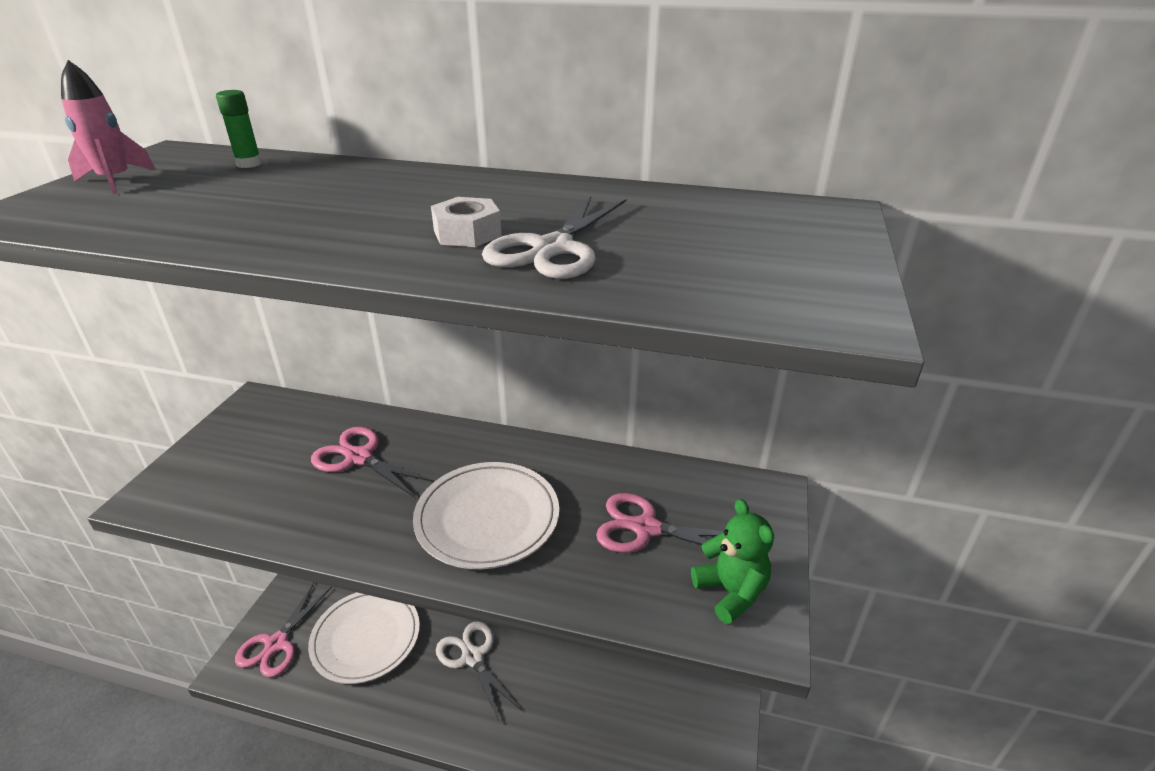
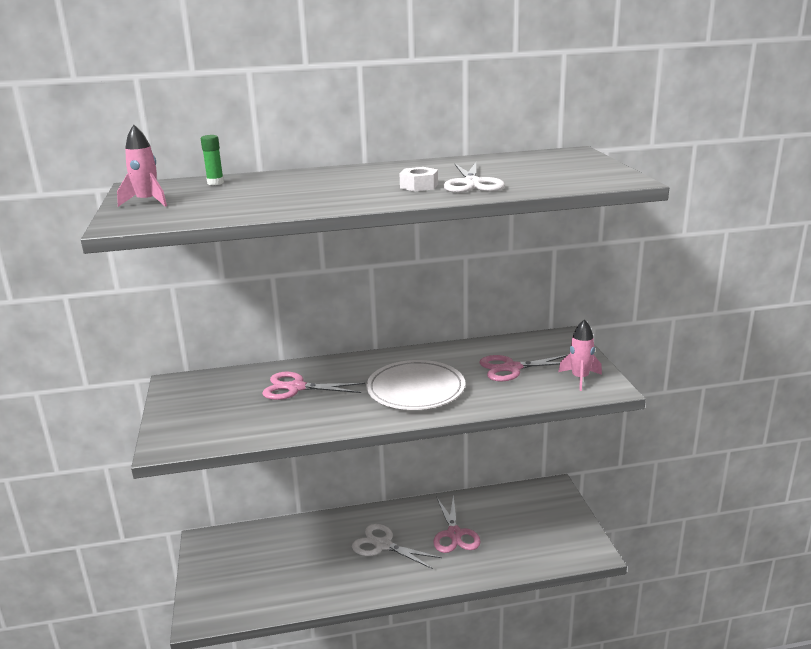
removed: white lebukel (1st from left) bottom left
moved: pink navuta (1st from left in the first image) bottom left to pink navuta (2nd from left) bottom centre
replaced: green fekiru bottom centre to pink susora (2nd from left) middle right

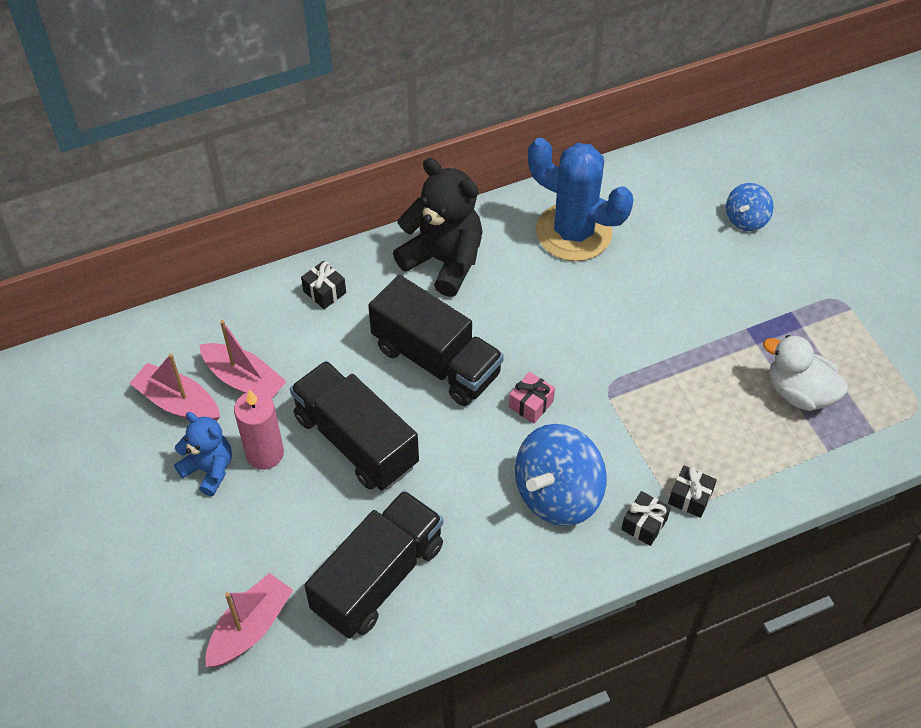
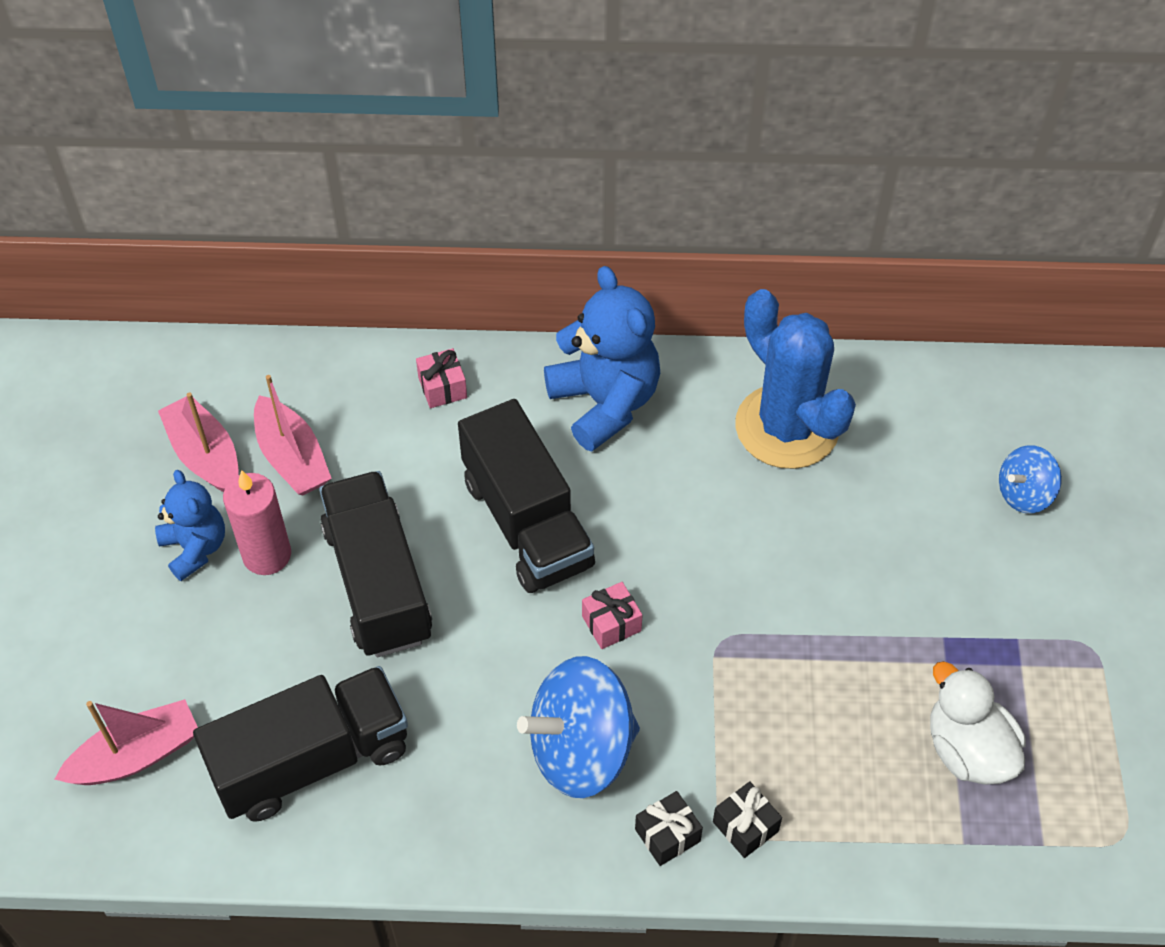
recoloured: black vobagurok (1st from left) centre to pink vobagurok (1st from left) centre; black fekiru top centre to blue fekiru (2nd from left) centre

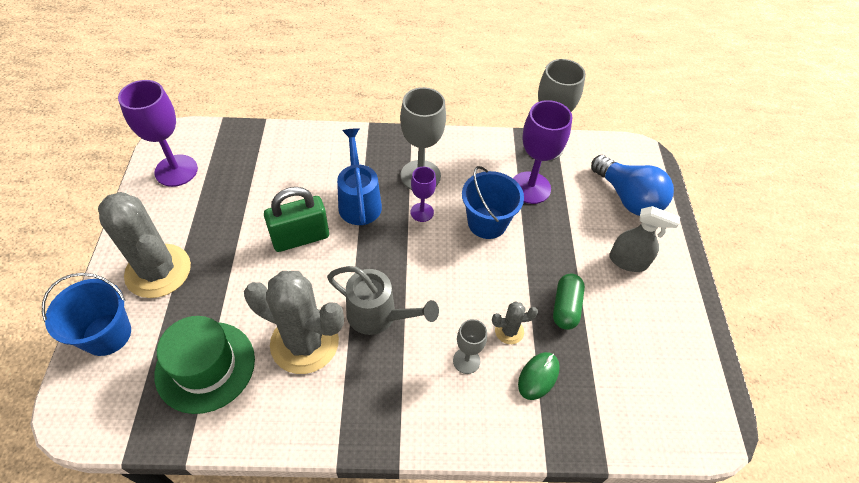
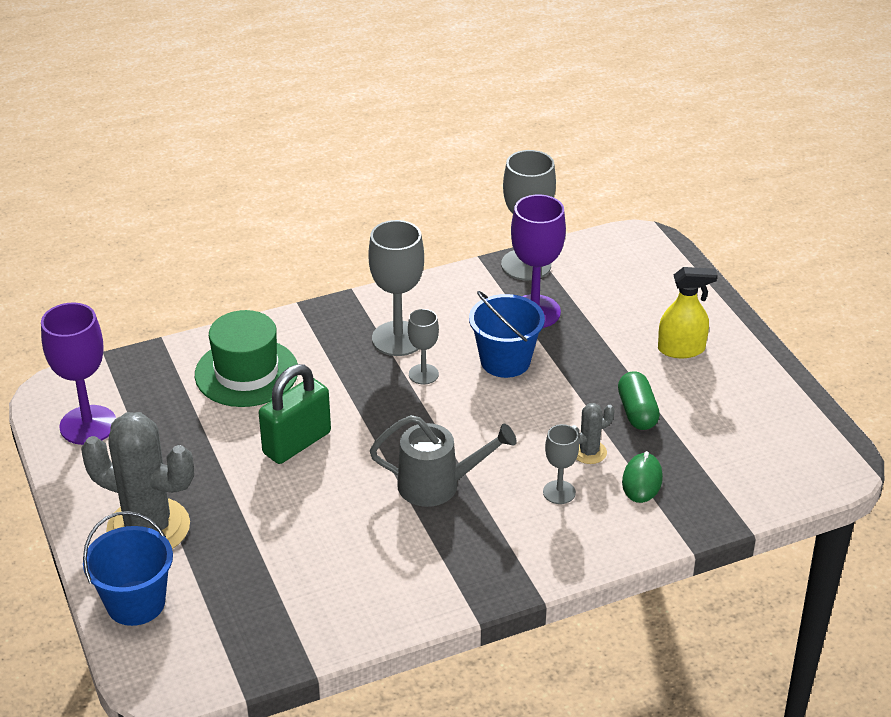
removed: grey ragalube (2nd from left) bottom centre; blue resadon centre; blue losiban middle right
moved: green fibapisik bottom left to middle left
recoloured: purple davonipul (2nd from left) centre to grey davonipul (2nd from left) centre; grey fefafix middle right to yellow fefafix middle right

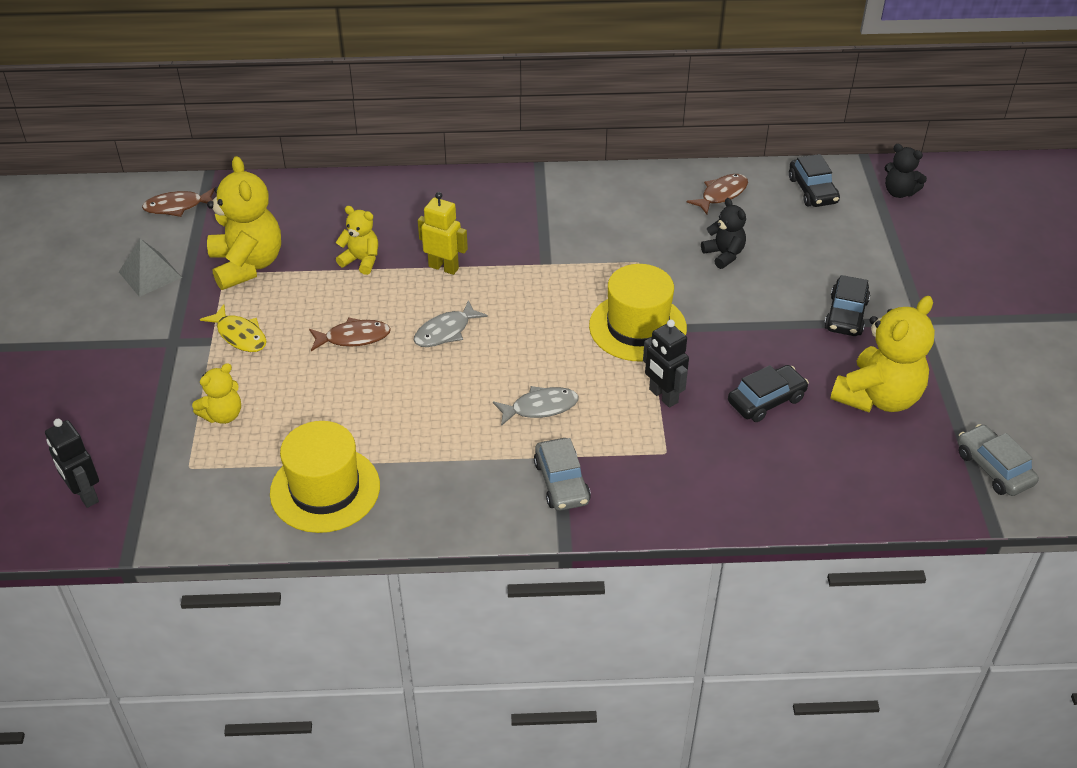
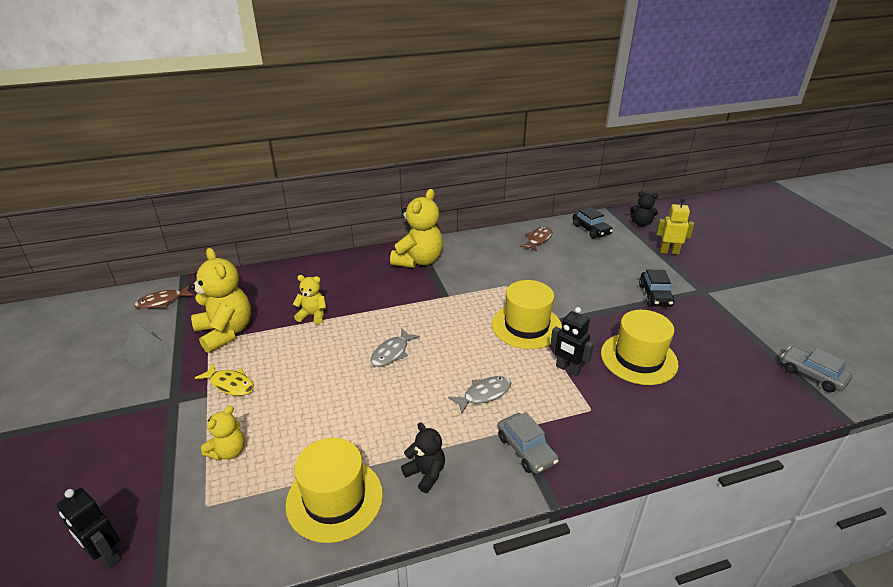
removed: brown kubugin (2nd from left) middle left
moved: yellow fekiru (4th from left) middle right to centre; black fekiru (1st from left) top right to bottom centre; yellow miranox top centre to middle right
replaced: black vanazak (1st from left) middle right to yellow fibapisik (3rd from left) middle right

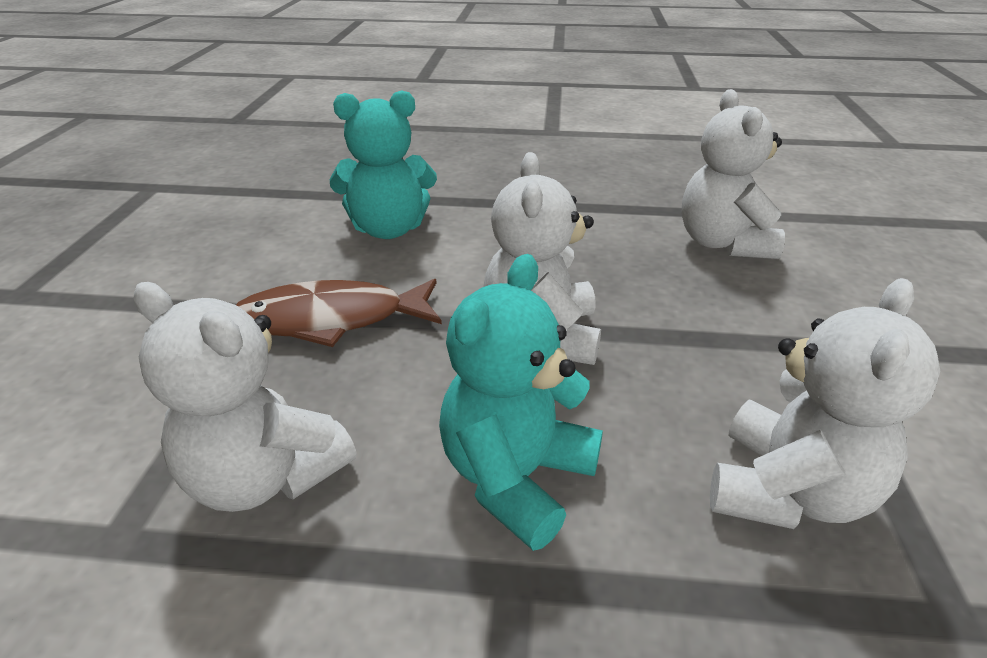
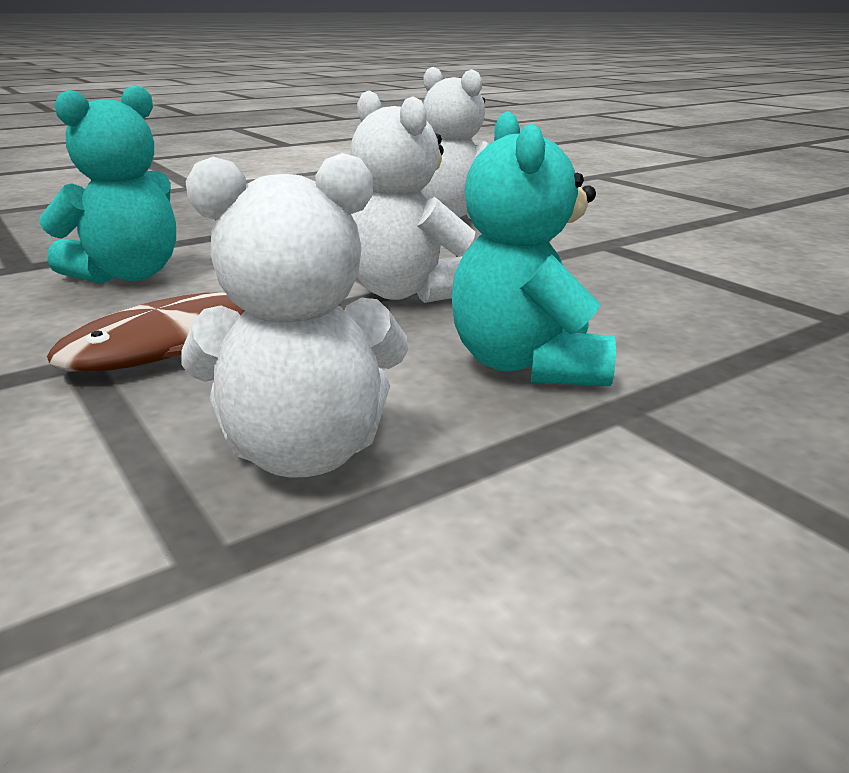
removed: white fekiru (4th from left) middle right

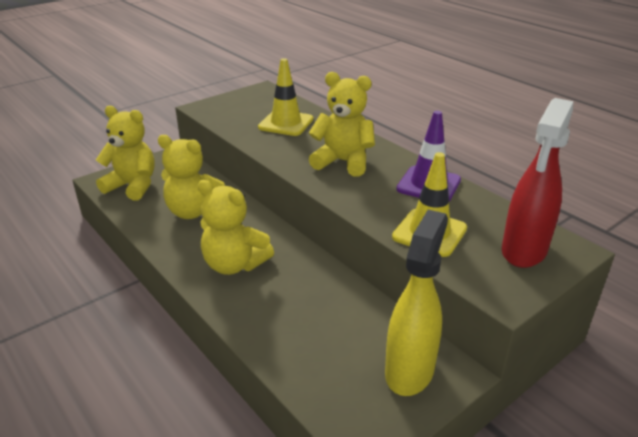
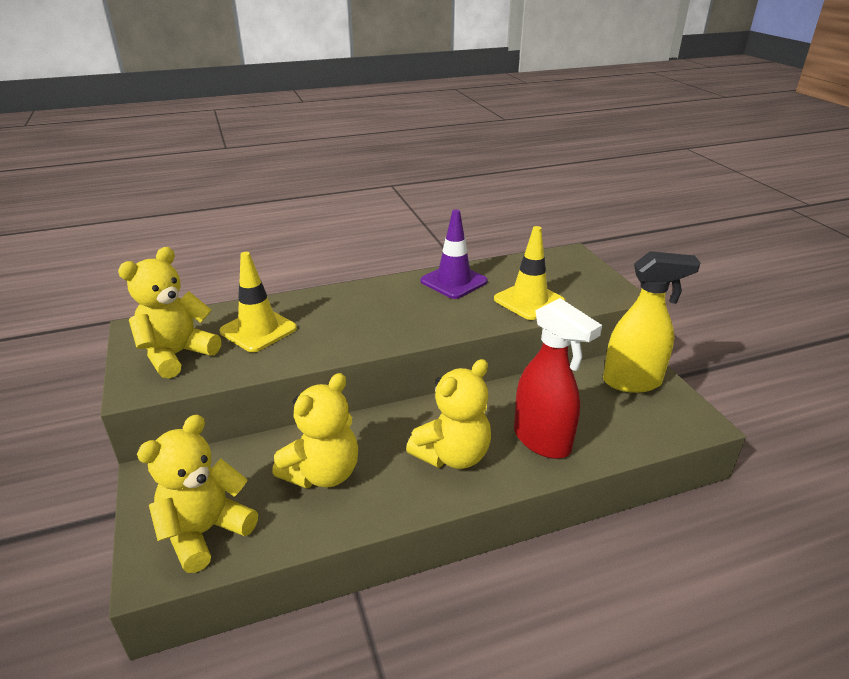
moved: yellow fekiru (4th from left in the first image) top centre to yellow fekiru (1st from left) middle left; red fefafix middle right to centre
turned: yellow fefafix bottom centre = middle right 135 degrees clockwise

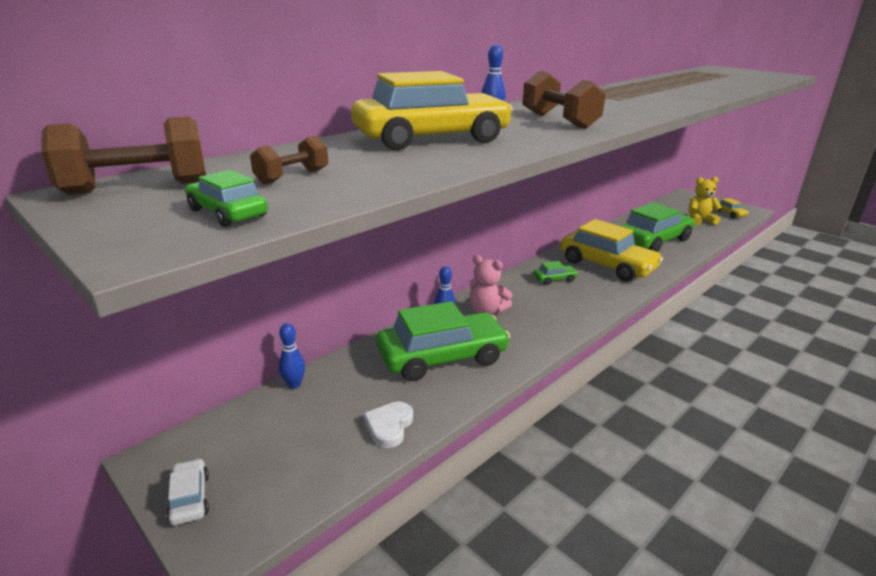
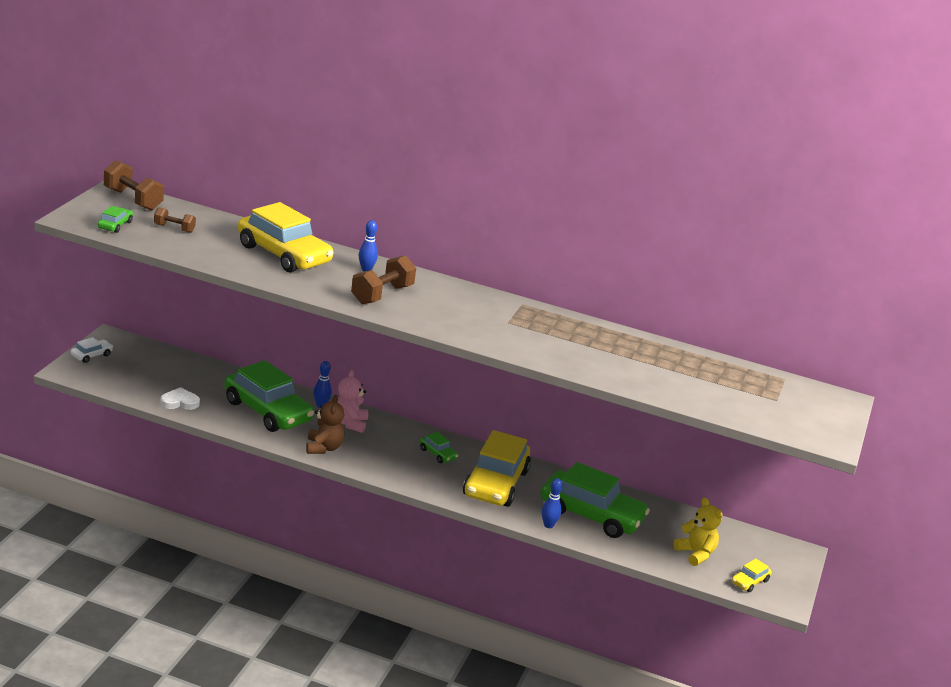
added: brown fekiru centre
moved: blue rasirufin (1st from left in the first image) centre to blue rasirufin (3rd from left) bottom centre

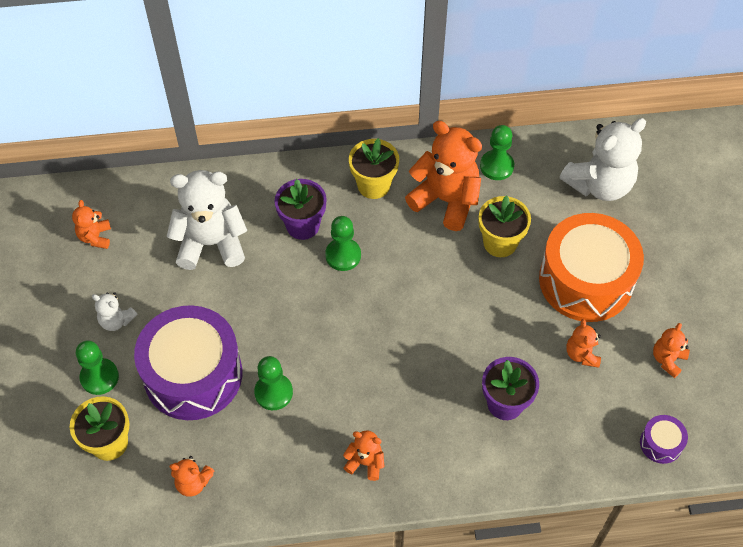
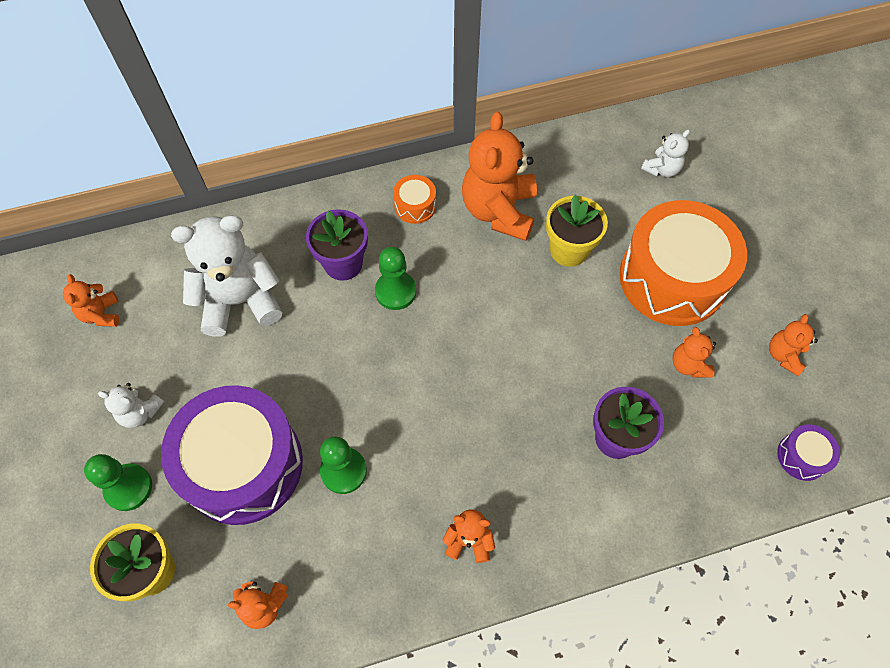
removed: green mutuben (4th from left) top right
replaced: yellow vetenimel (2nd from left) top centre to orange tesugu (1st from left) top centre
turned: orange fekiru (4th from left) top centre = top centre 105 degrees counterclockwise
resized: white fekiru (3rd from left) top right = top right x0.49

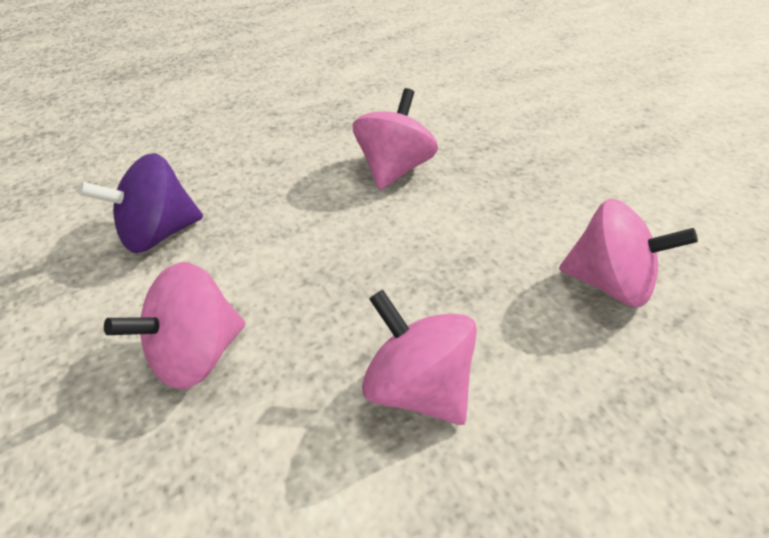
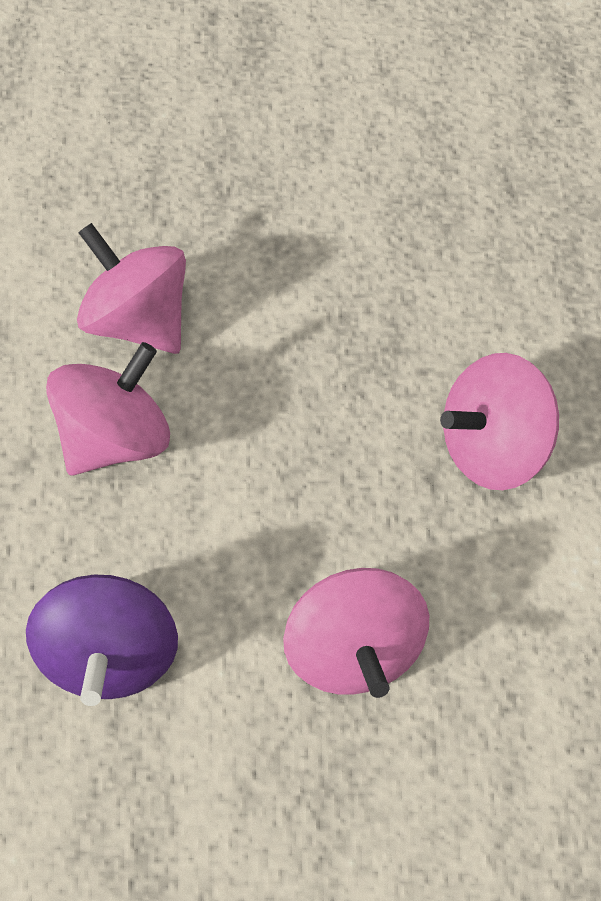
moved: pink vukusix (4th from left in the first image) middle right to pink vukusix (1st from left) middle left

